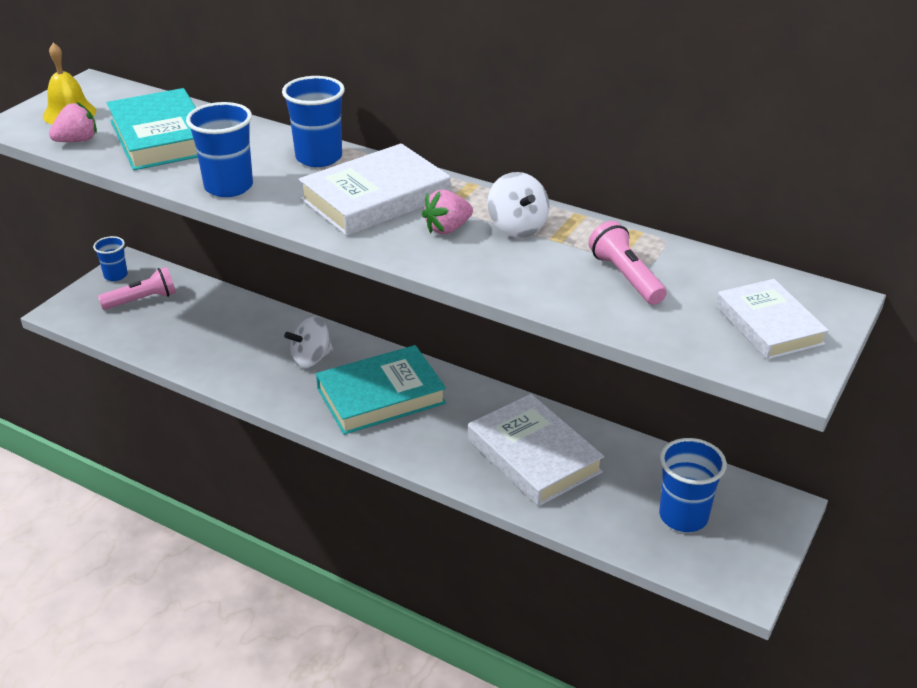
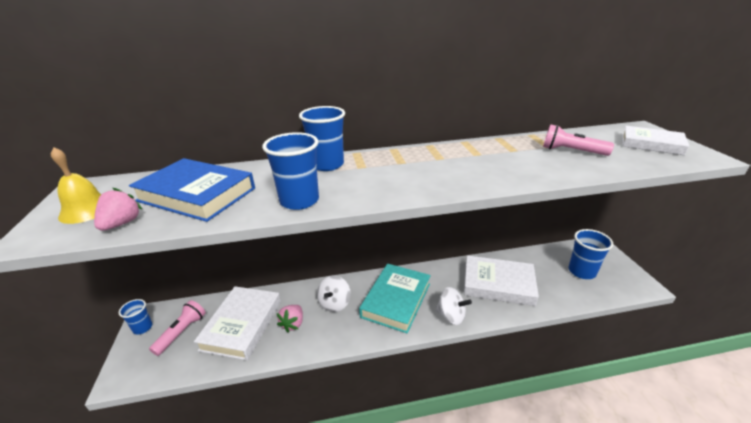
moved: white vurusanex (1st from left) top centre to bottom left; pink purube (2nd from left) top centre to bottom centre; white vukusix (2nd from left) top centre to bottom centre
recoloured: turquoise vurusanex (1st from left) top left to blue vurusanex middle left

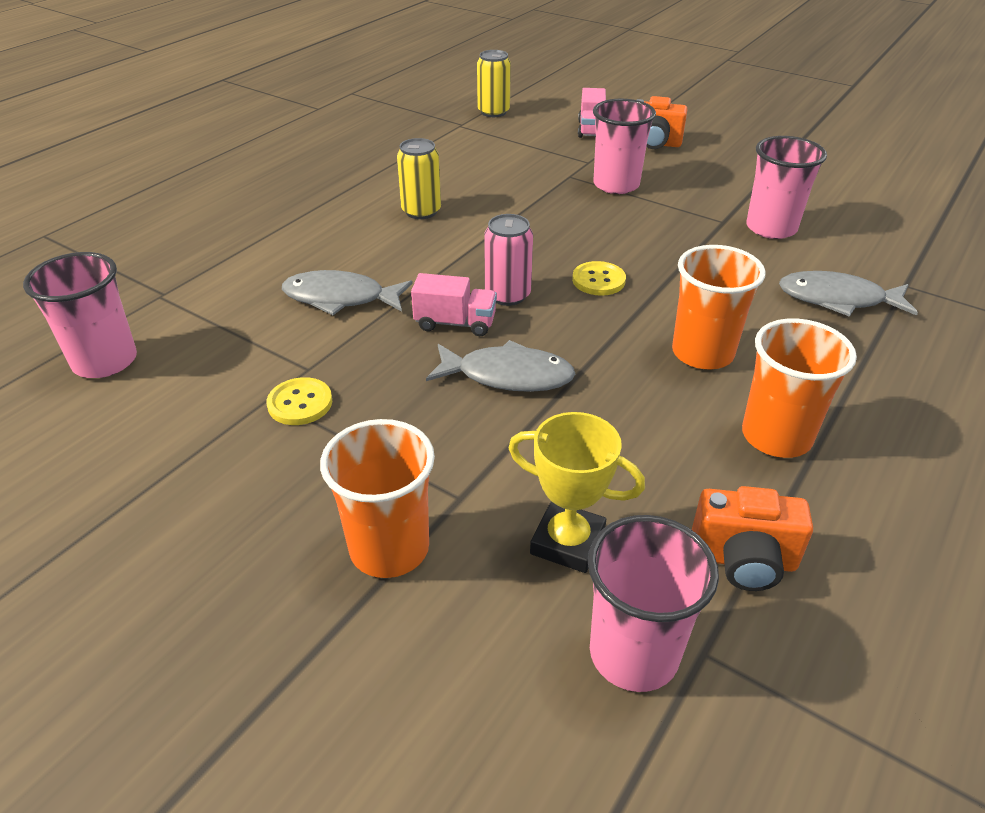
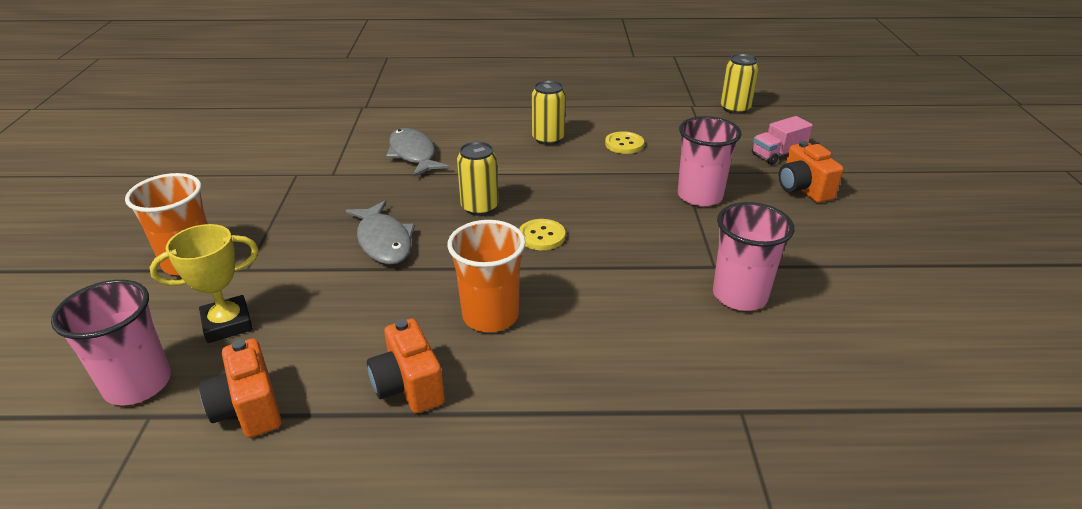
removed: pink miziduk (1st from left) middle left; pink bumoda (1st from left) centre; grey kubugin (3rd from left) middle right
moved: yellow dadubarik (1st from left in the first image) middle left to yellow dadubarik (2nd from left) top centre
replaced: orange miziduk (3rd from left) middle right to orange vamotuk (2nd from left) bottom centre
recoloured: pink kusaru top centre to yellow kusaru (1st from left) centre
turned: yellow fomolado centre = middle left 75 degrees clockwise

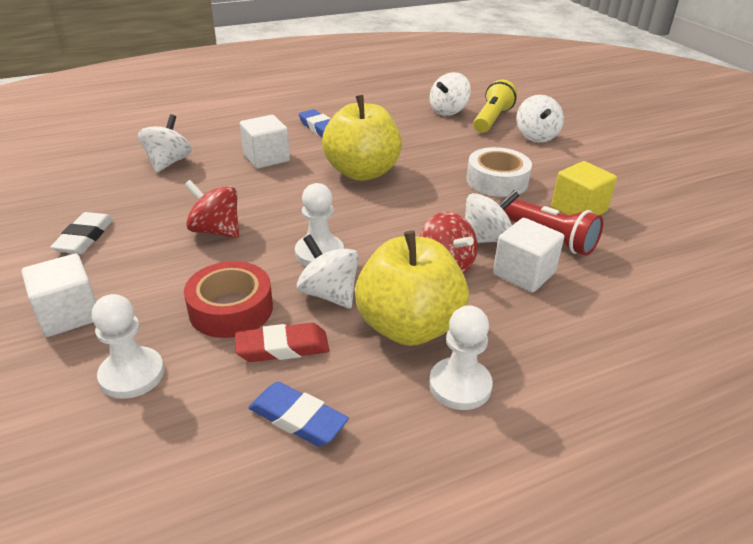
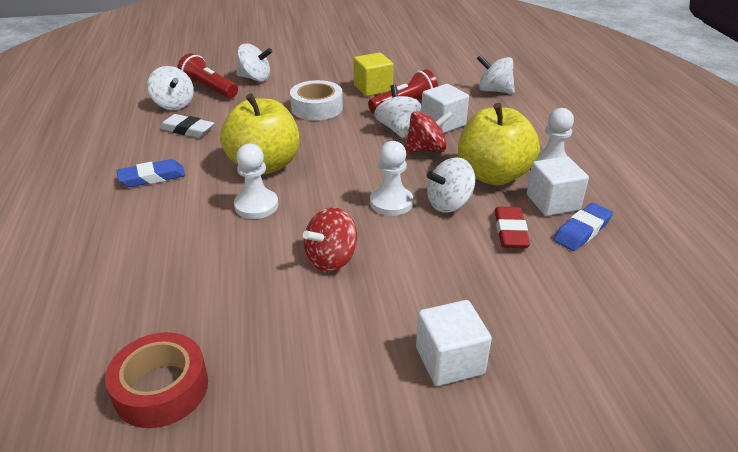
moved: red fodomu middle left to bottom left; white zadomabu middle left to top left; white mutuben (1st from left) middle left to centre; white vukusix (1st from left in the first image) top left to white vukusix (5th from left) top right; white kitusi (2nd from left in the first image) top centre to white kitusi (3rd from left) middle right
recoloured: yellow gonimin top centre to red gonimin (1st from left) top left

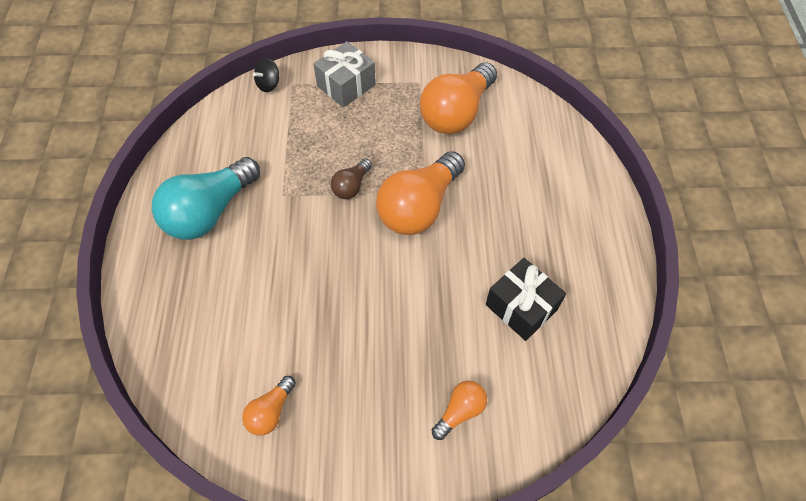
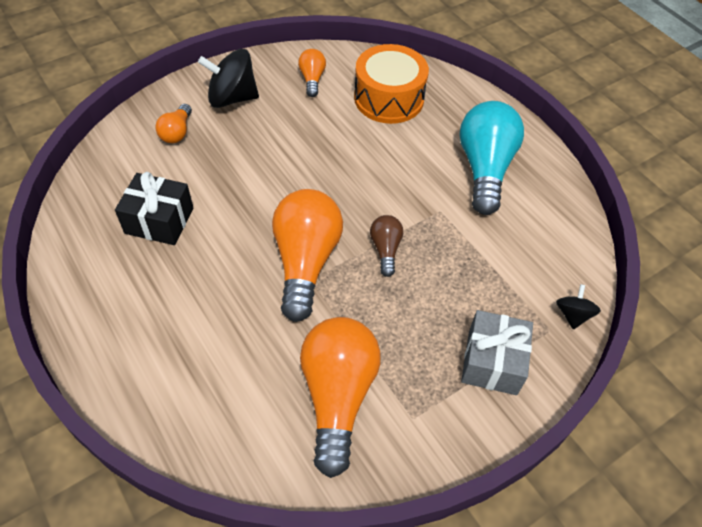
added: black vukusix (1st from left) top left; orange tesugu top centre

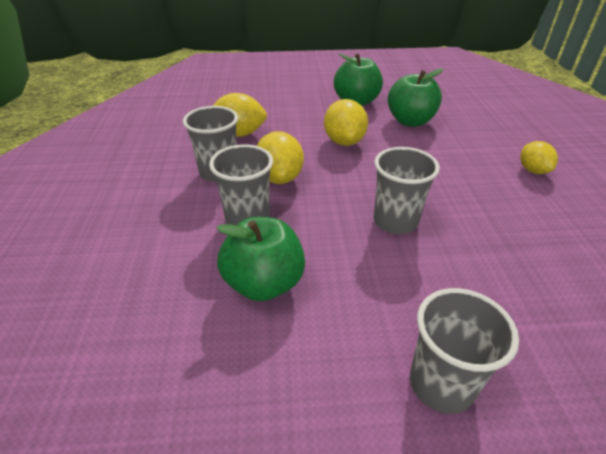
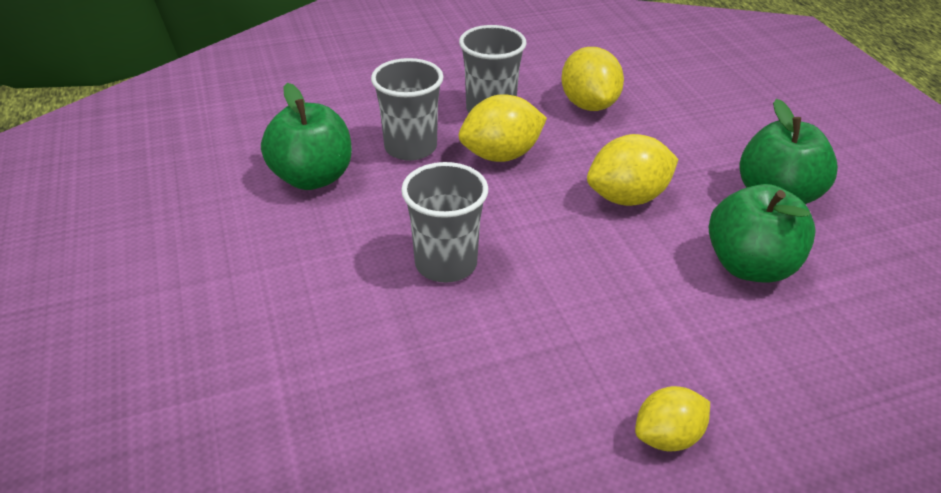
removed: grey miziduk (4th from left) bottom right

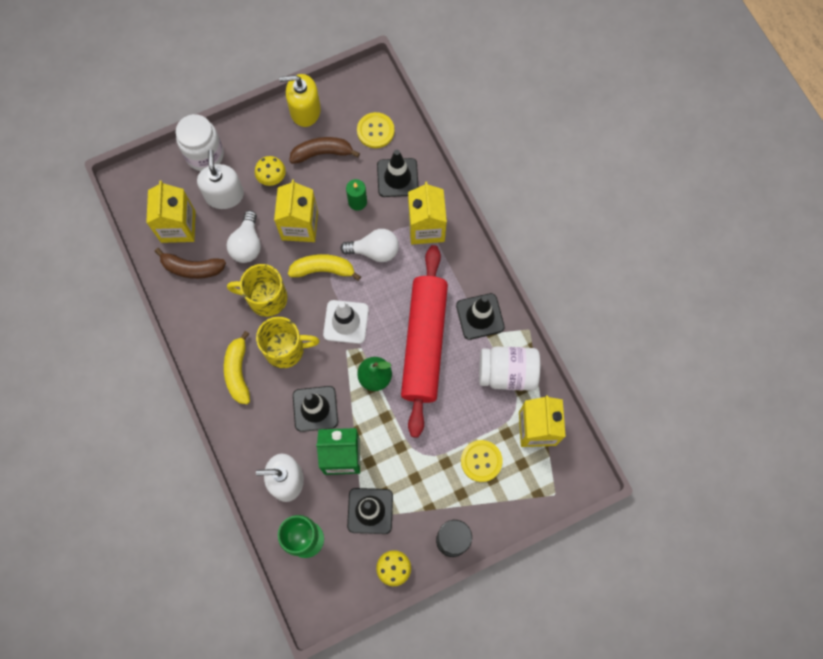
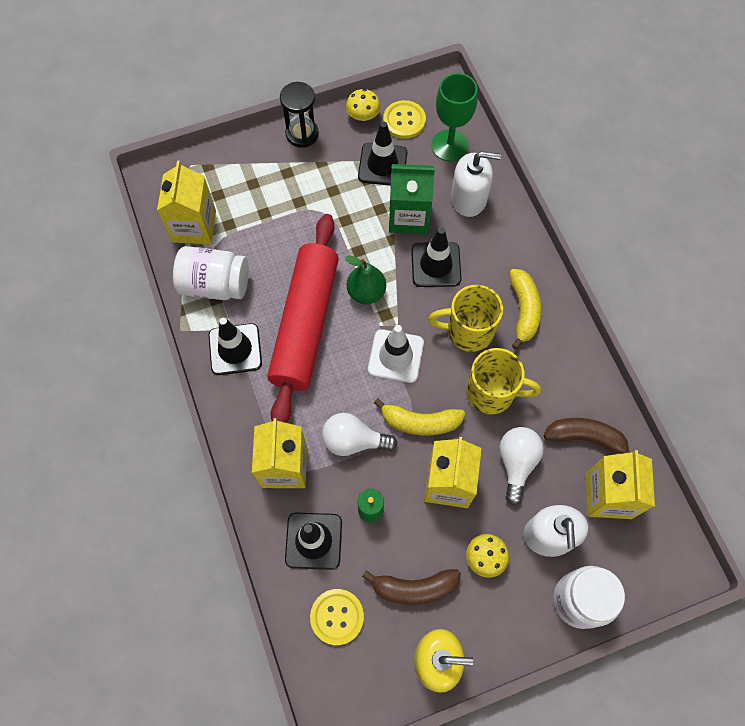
moved: yellow dadubarik (2nd from left) bottom centre to top centre

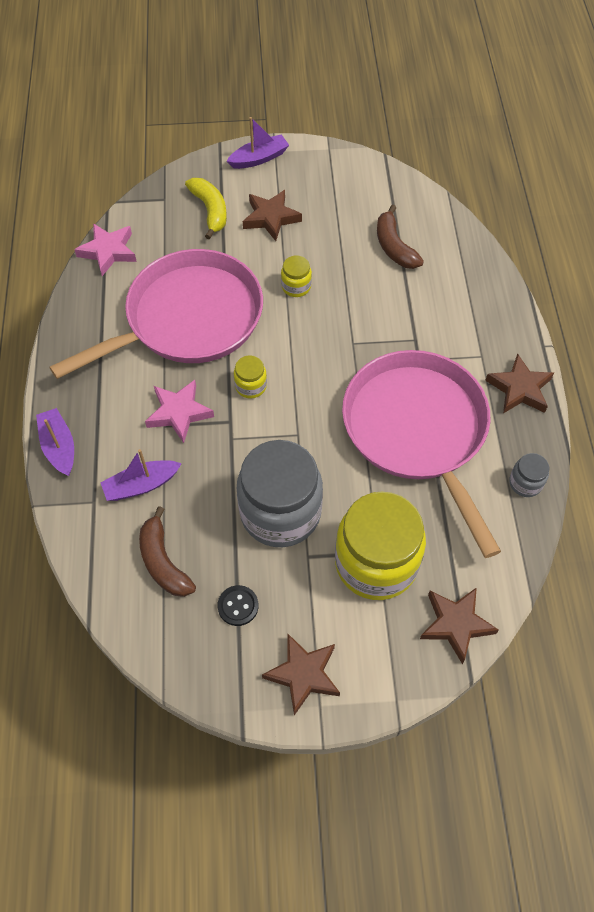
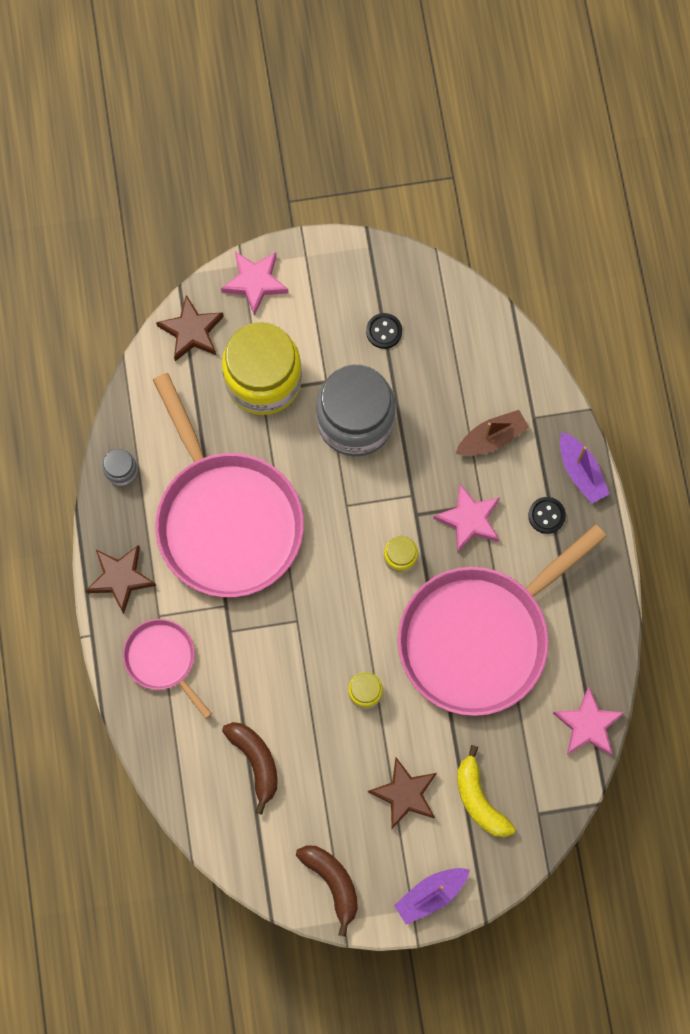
removed: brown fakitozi (2nd from left) bottom centre
added: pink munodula (1st from left) middle left; pink fakitozi (1st from left) top centre; black dadubarik (2nd from left) middle right
moved: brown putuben (1st from left in the first image) middle left to brown putuben (2nd from left) bottom centre
recoloured: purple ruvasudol (2nd from left) middle left to brown ruvasudol middle right

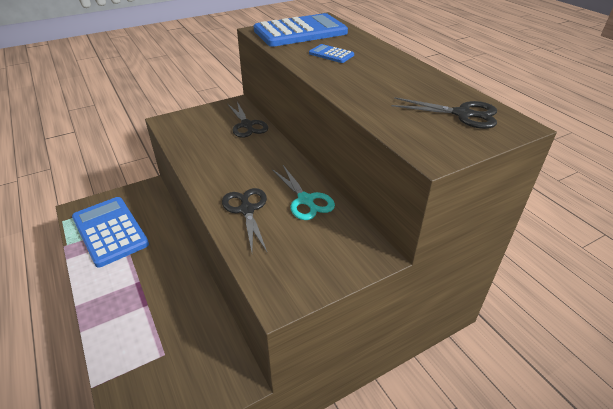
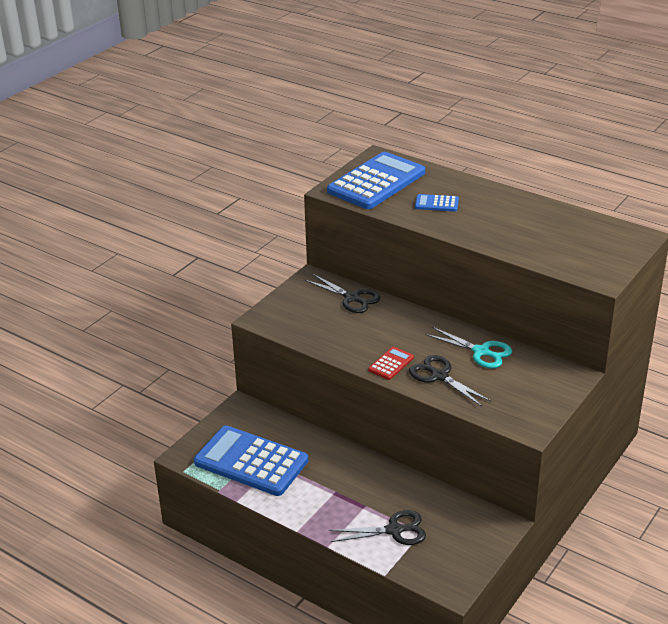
added: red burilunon centre
moved: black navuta (3rd from left in the first image) top right to black navuta (2nd from left) bottom centre

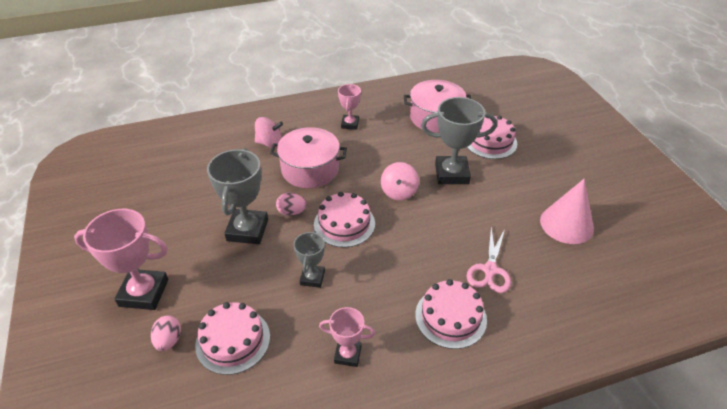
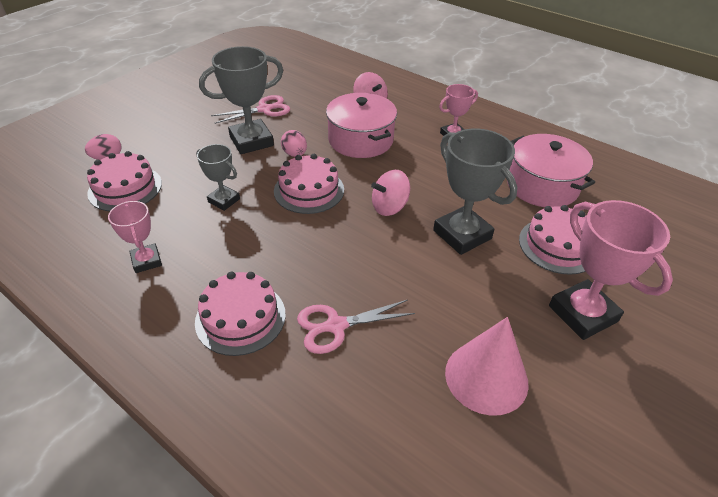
added: pink navuta (1st from left) top centre
moved: pink fomolado (1st from left in the first image) middle left to pink fomolado (3rd from left) middle right
turned: grey fomolado (2nd from left in the first image) centre = middle left 60 degrees clockwise

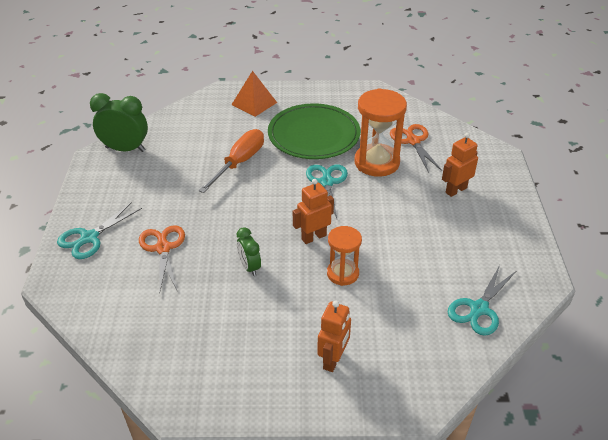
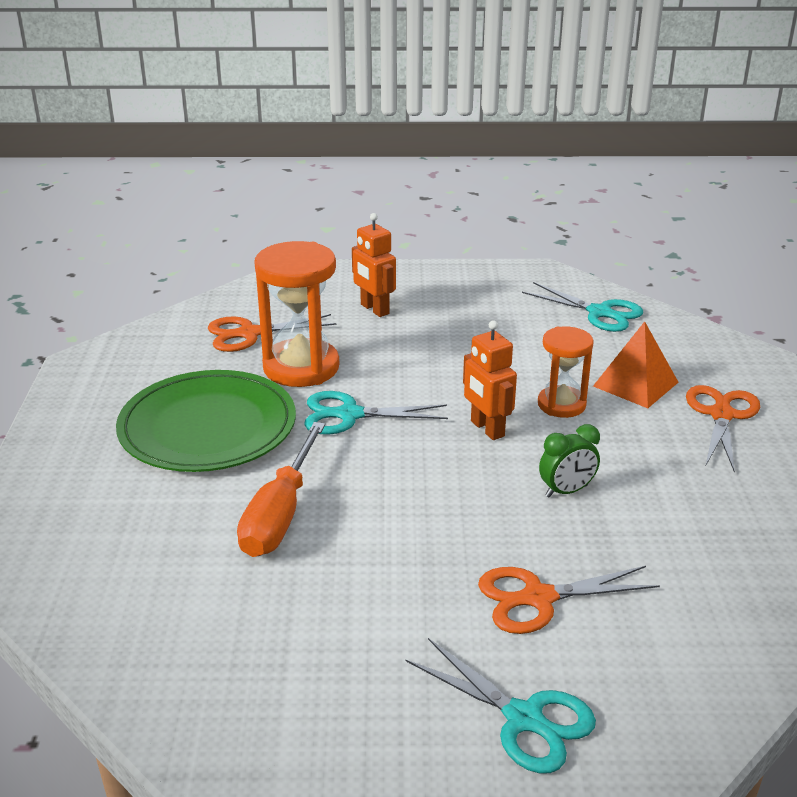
removed: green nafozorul (1st from left) top left
moved: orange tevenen top centre to middle right
replaced: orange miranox (2nd from left) bottom centre to orange navuta (3rd from left) middle right
turned: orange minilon centre = centre 105 degrees counterclockwise

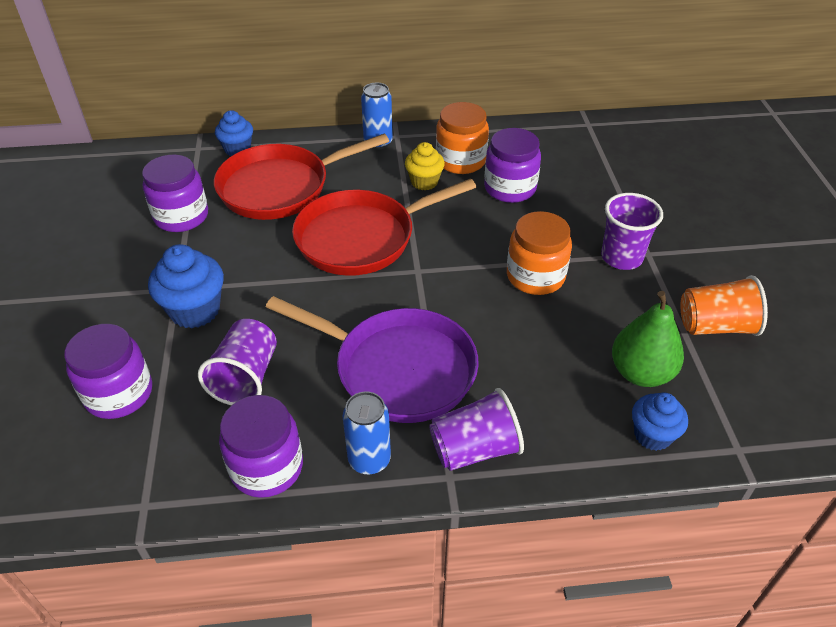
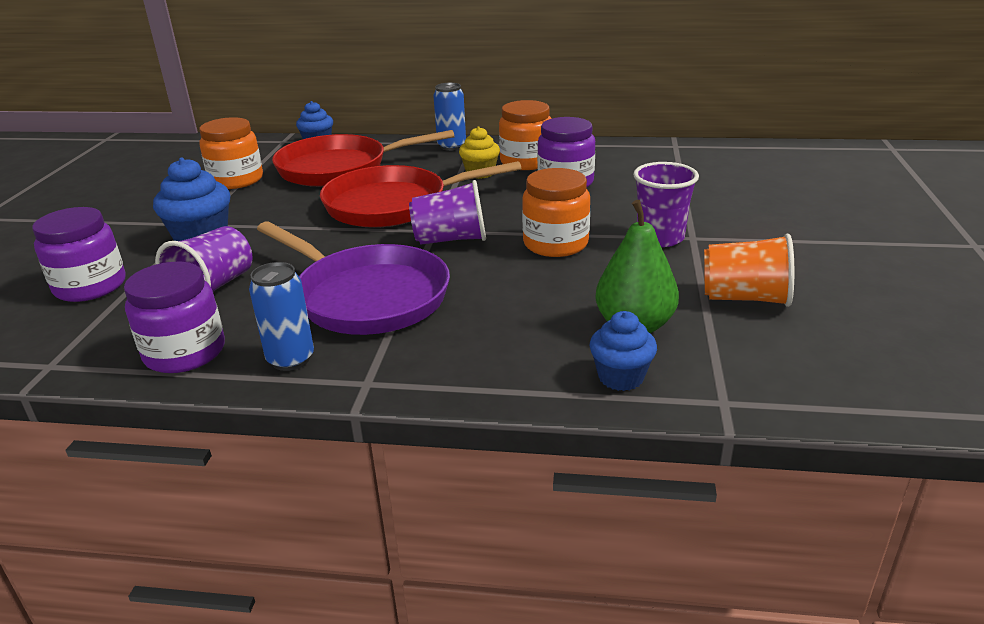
moved: purple miziduk (2nd from left) bottom centre to centre
recoloured: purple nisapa (2nd from left) top left to orange nisapa (1st from left) top left

